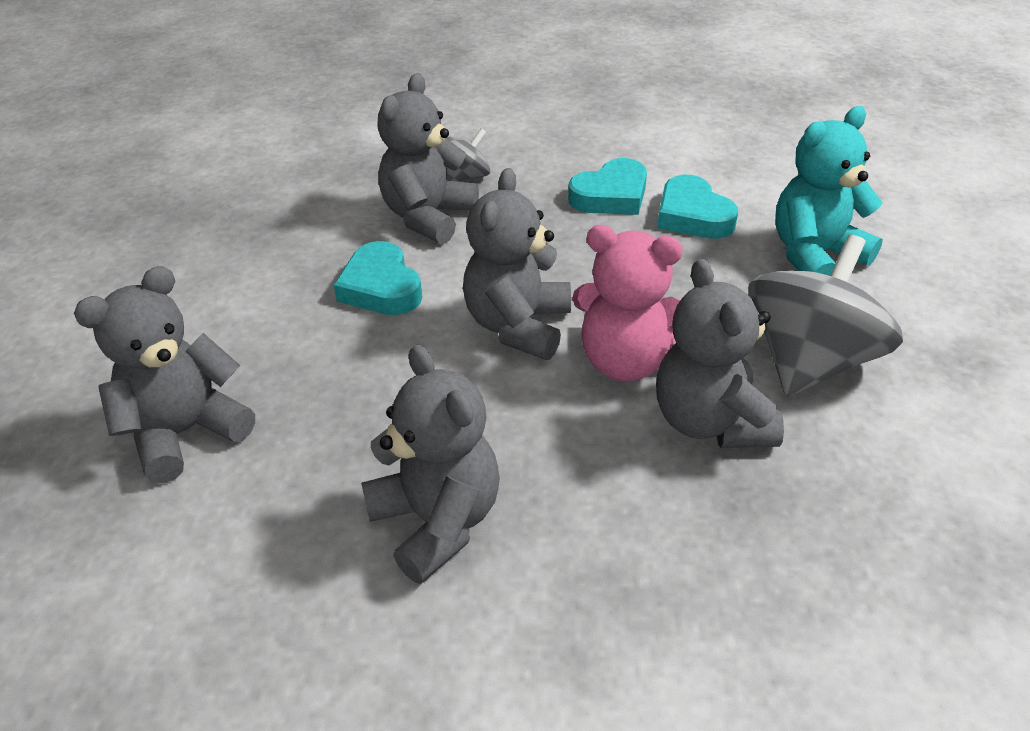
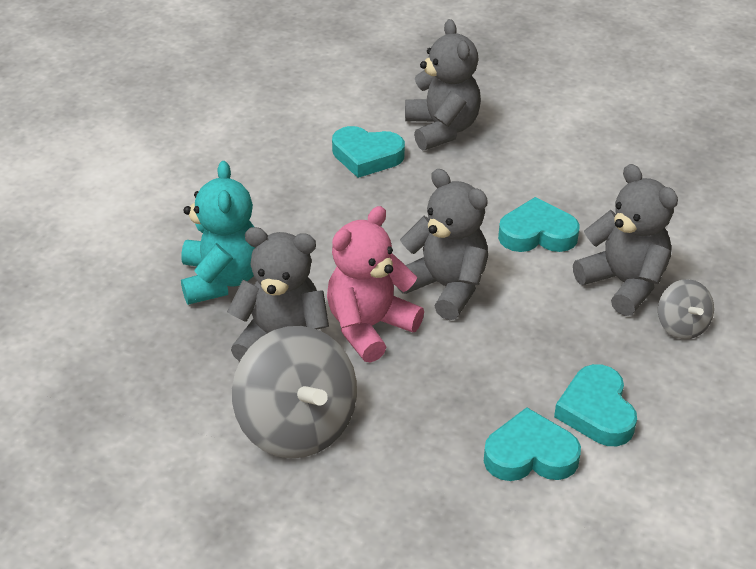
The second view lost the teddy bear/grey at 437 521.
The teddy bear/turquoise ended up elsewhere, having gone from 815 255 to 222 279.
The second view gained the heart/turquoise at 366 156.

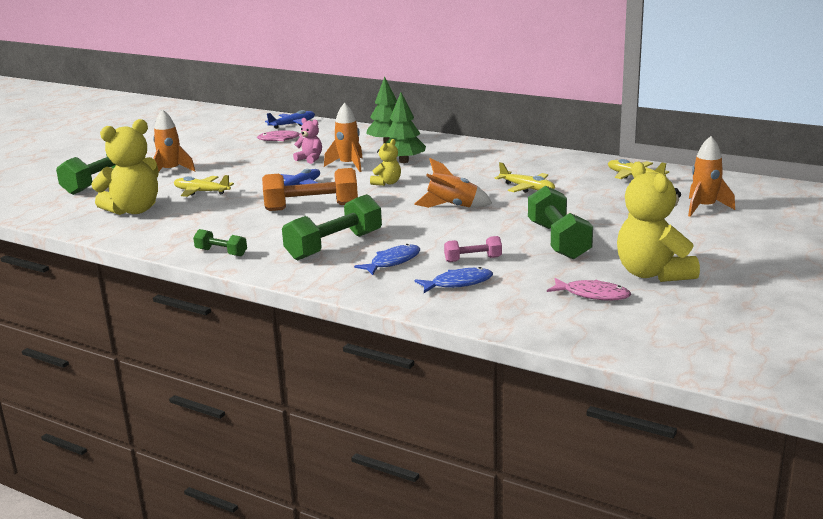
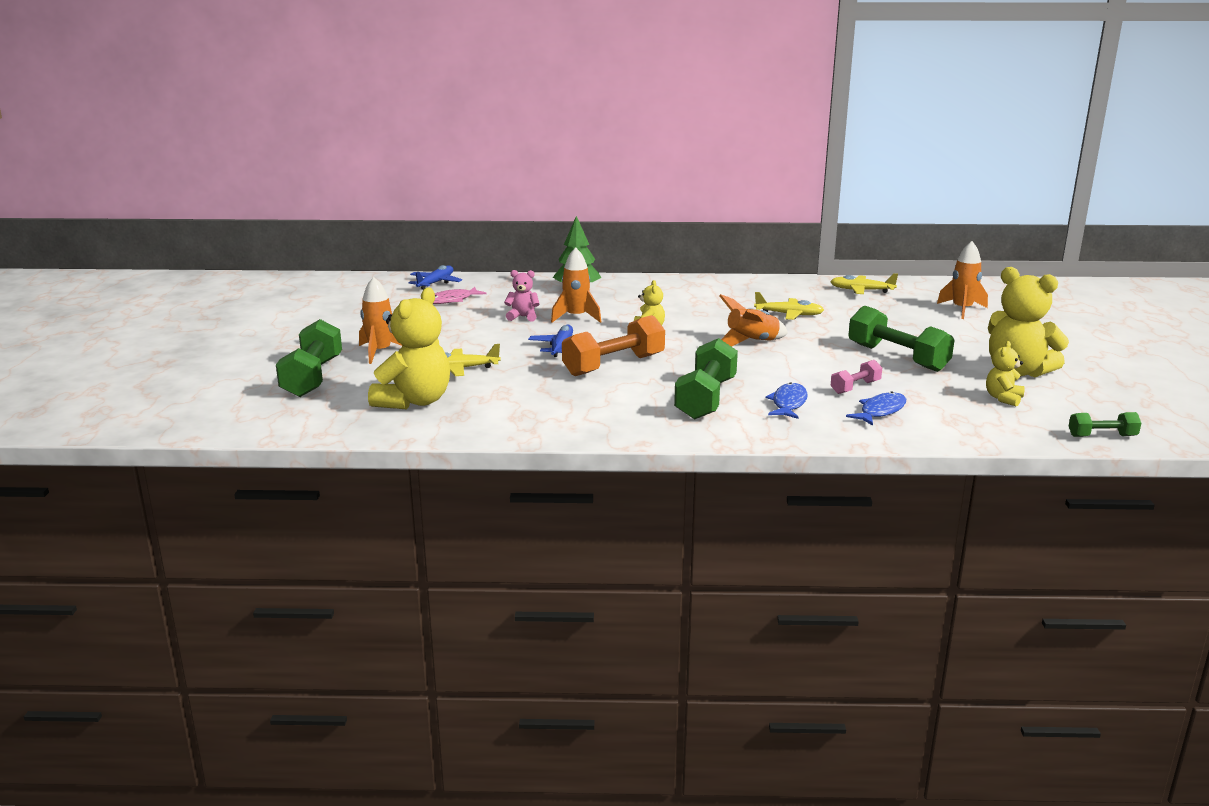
The dumbbell/green ended up elsewhere, having gone from 221 252 to 1102 436.
The second view lost the tree/green at 404 161.
Where the fish/pink stood at 592 295, the teddy bear/yellow came to stand at 1003 398.

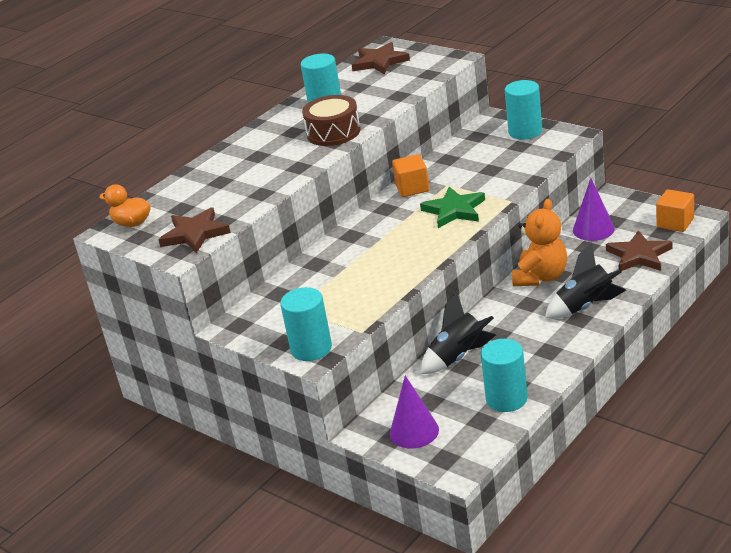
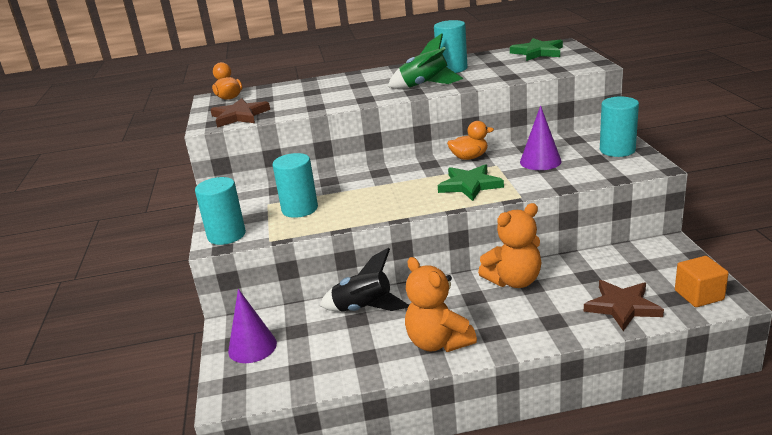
Where the drum/brown stood at 333 132, the rocket/green came to stand at 425 86.
What was the star/brown at 379 62 turned into the star/green at 537 52.
Where the cube/orange stood at 412 188, the duck/orange came to stand at 469 157.
The cylinder/turquoise ended up elsewhere, having gone from 506 399 to 300 209.
The second view lost the rocket/black at 585 307.
The cone/purple ended up elsewhere, having gone from 593 229 to 540 161.
The second view gained the teddy bear/orange at 438 342.

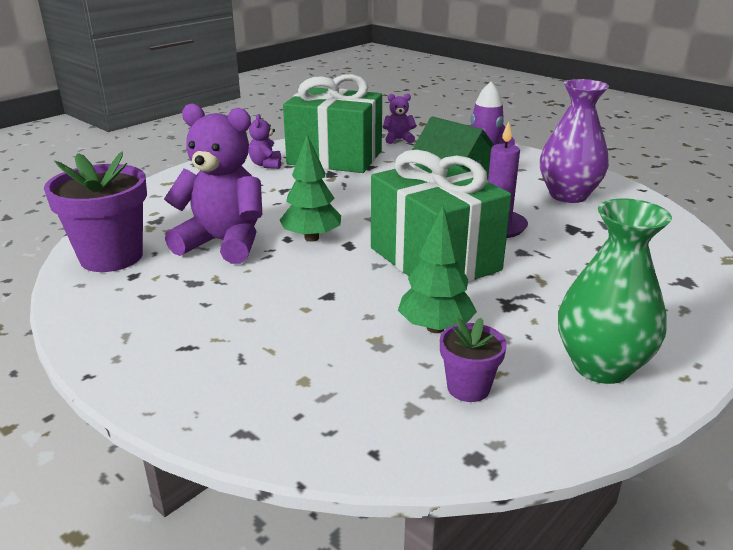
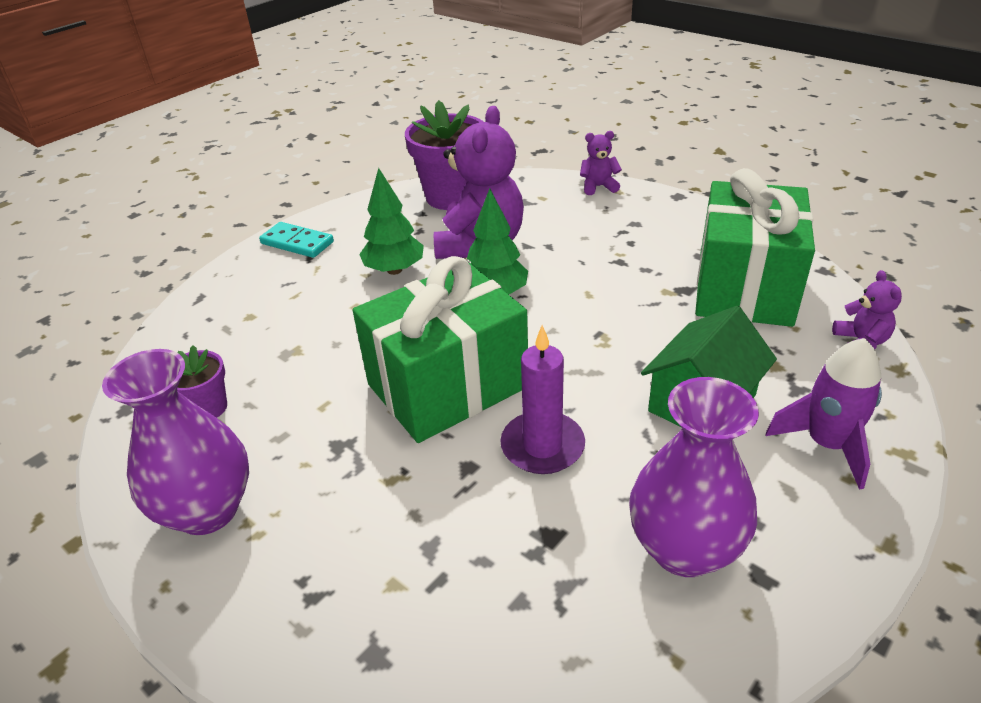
The teddy bear/purple ended up elsewhere, having gone from 266 165 to 598 187.
The tree/green ended up elsewhere, having gone from 435 328 to 394 270.
What was the vase/green at 601 366 turned into the vase/purple at 207 510.
The second view gained the domino/turquoise at 297 243.

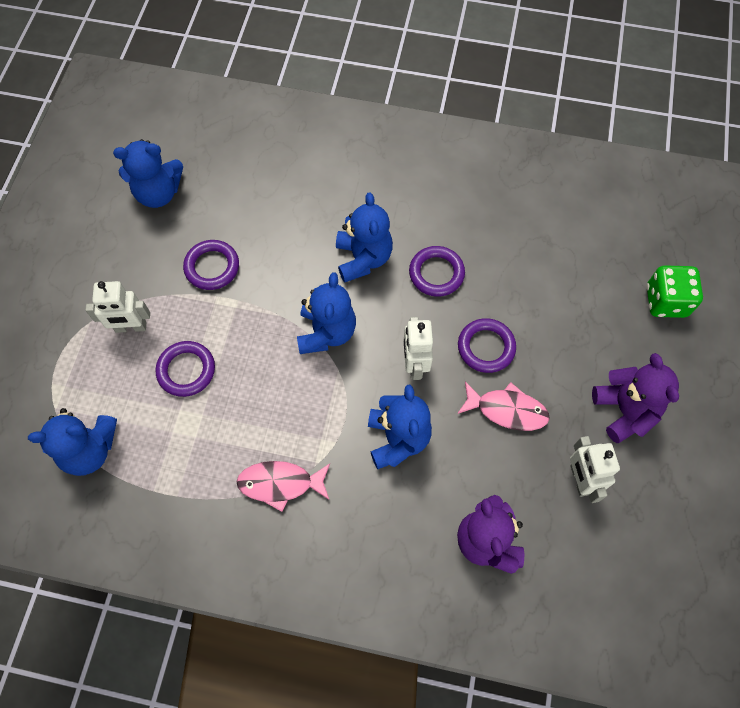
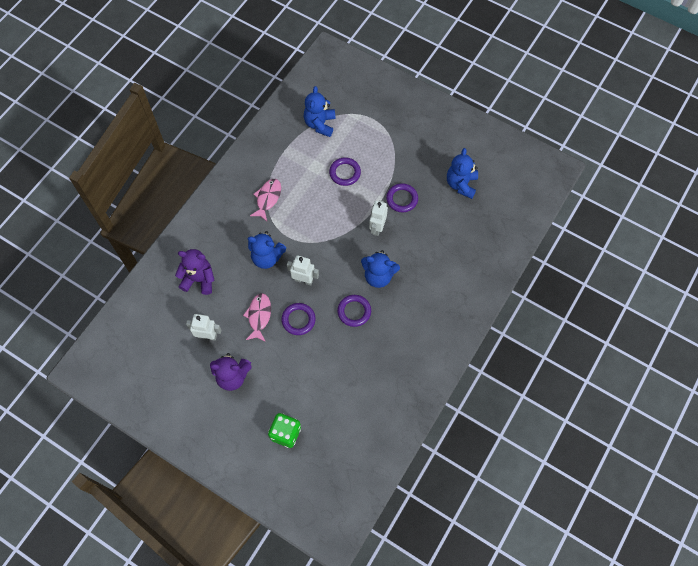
The robot/white ended up elsewhere, having gone from 131 327 to 377 228.
The second view lost the teddy bear/blue at 326 332.
The fish/pink at 507 410 ended up facing another way, 150 degrees clockwise from before.

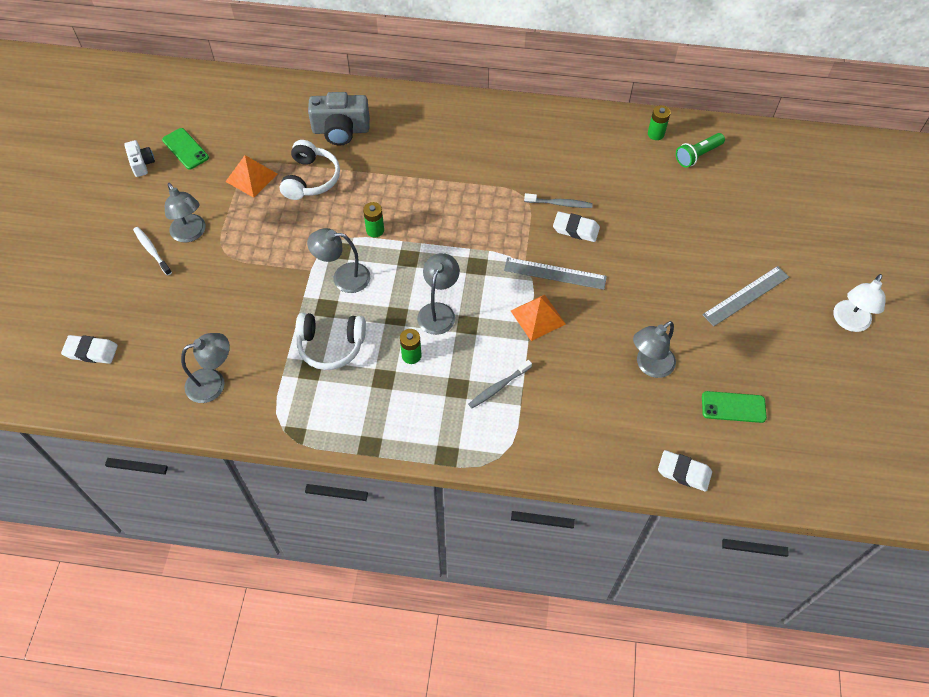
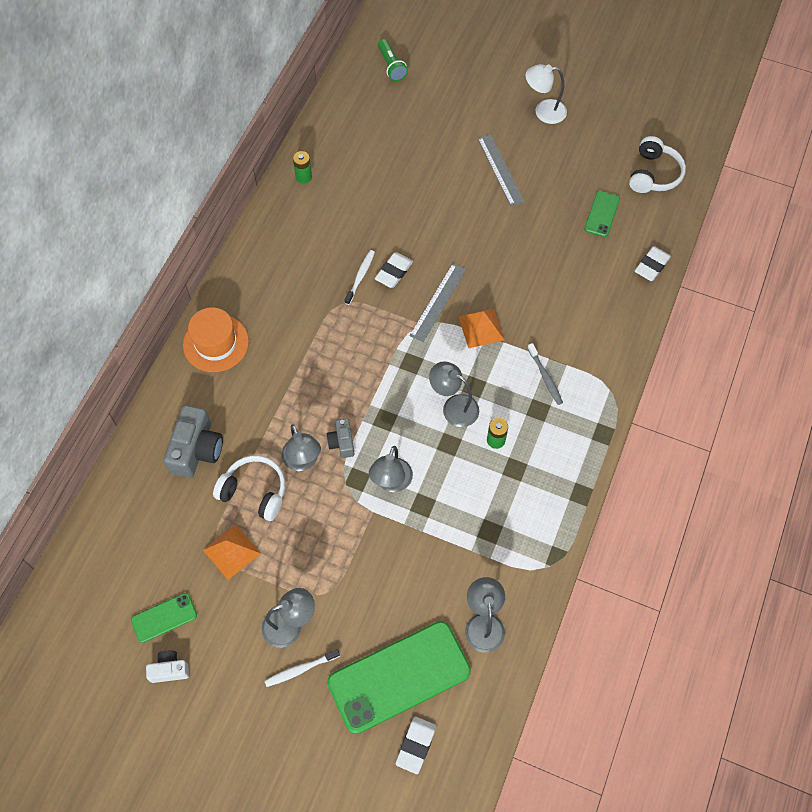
The headphones/white ended up elsewhere, having gone from 331 345 to 653 174.
Where the battery/green stood at 375 230, the camera/grey came to stand at 342 442.
What was the toothbrush/grey at 559 204 turned into the toothbrush/white at 360 276.
The lamp/grey ended up elsewhere, having gone from 649 366 to 303 461.
The flashlight/green ended up elsewhere, having gone from 697 155 to 391 66.
The lamp/white at 849 322 ended up facing another way, 135 degrees clockwise from before.
The second view gained the hat/orange at 216 343.
The second view gained the phone/green at 399 676.

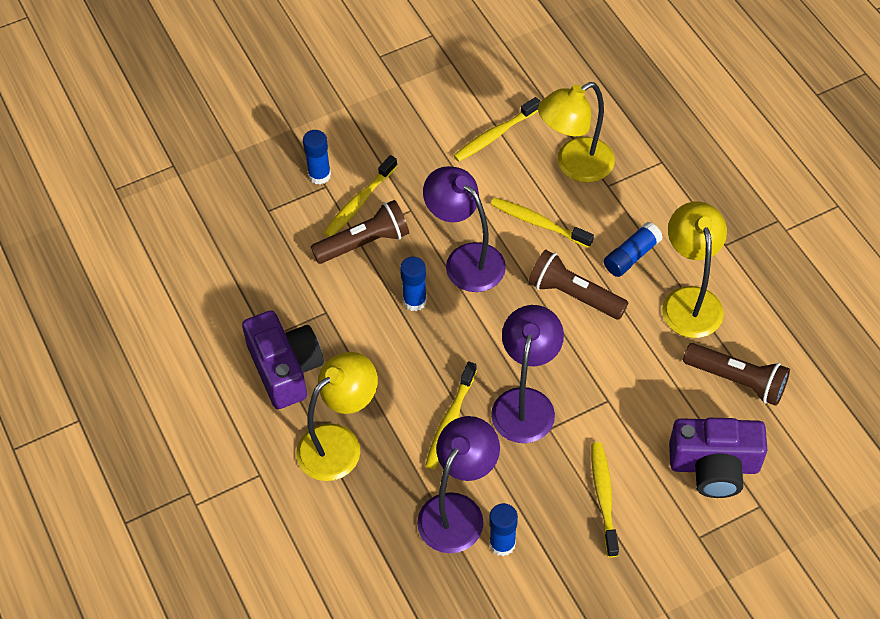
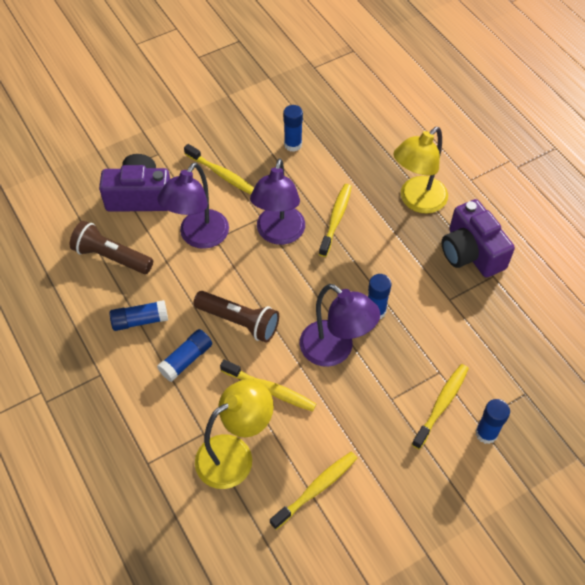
The second view lost the flashlight/brown at 364 243.
The lamp/purple ended up elsewhere, having gone from 458 511 to 198 237.
The toothbrush/yellow at 603 497 ended up facing another way, 45 degrees counterclockwise from before.
Where the lamp/yellow stood at 689 300, the glue stick/blue came to stand at 140 320.

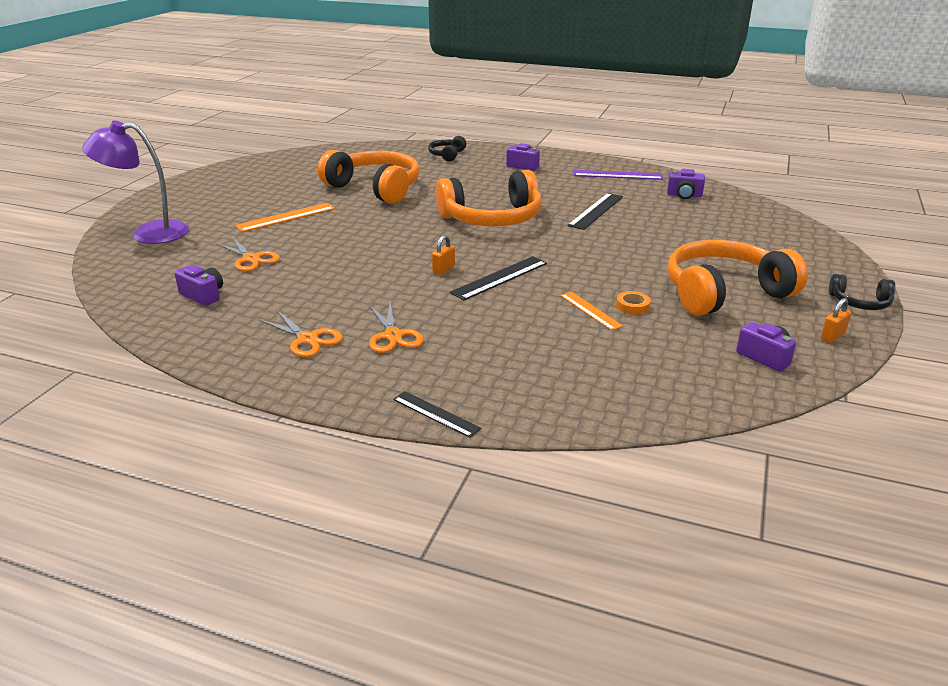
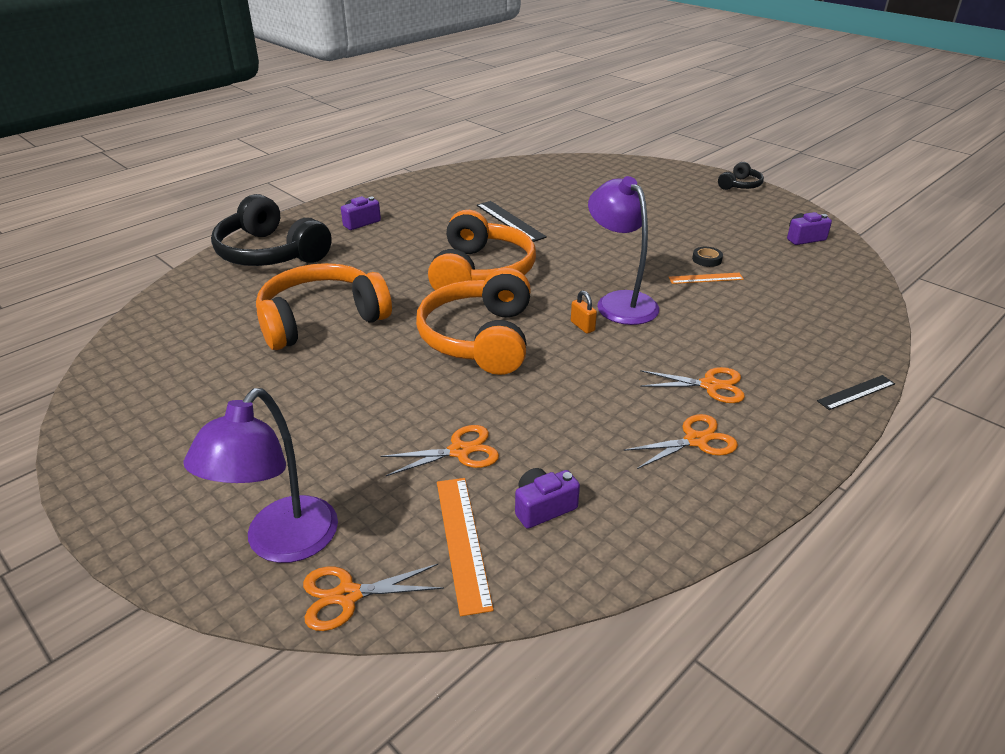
The ruler/orange ended up elsewhere, having gone from 286 217 to 462 541.
The size of the headphones/black at 447 155 changed by a factor of 2.12.
Where the ruler/black stood at 500 278, the lamp/purple came to stand at 619 302.
The second view lost the ruler/purple at 617 175.
What was the tape/orange at 632 306 turned into the tape/black at 707 259.
The second view lost the camera/purple at 684 195.
The headphones/orange ended up elsewhere, having gone from 724 292 to 480 338.
The second view lost the padlock/orange at 832 336.
The second view gained the scissors/orange at 347 595.

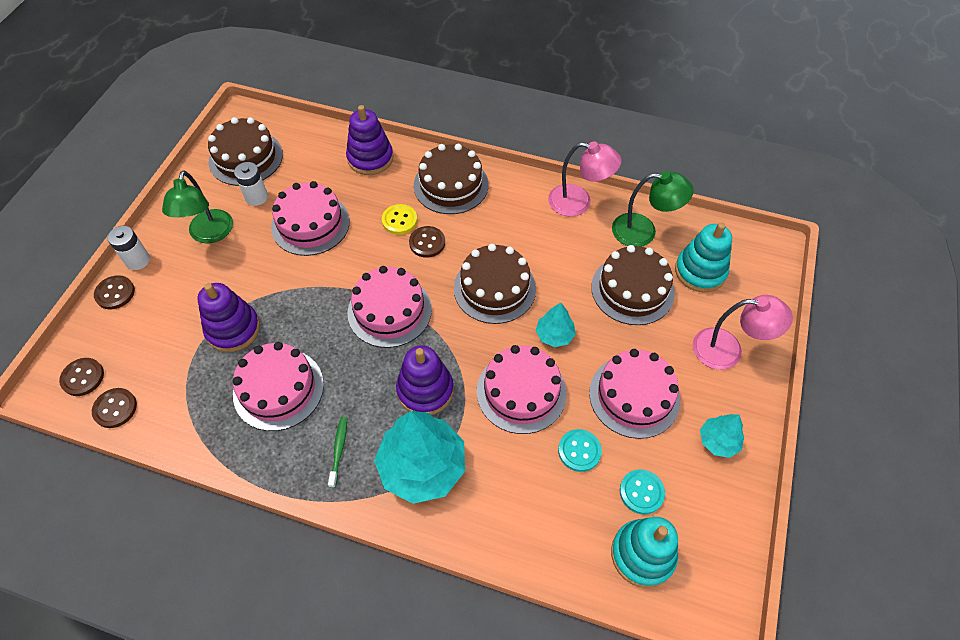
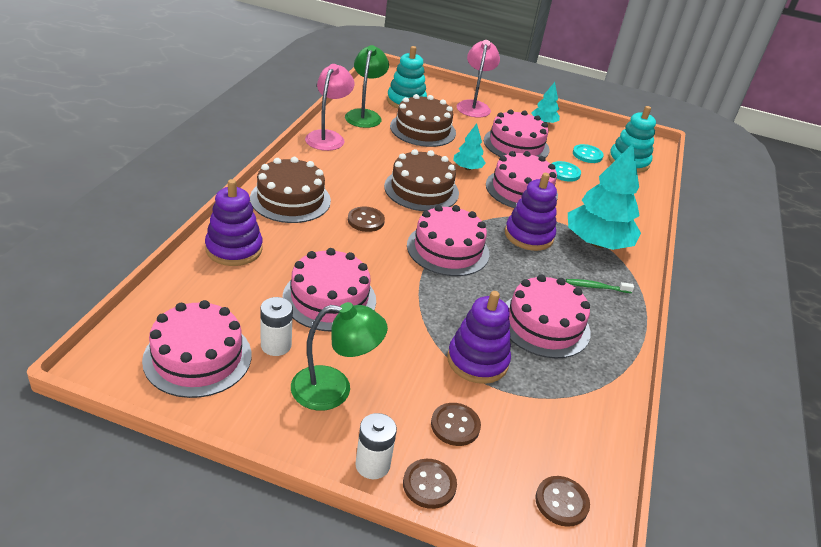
The button/brown ended up elsewhere, having gone from 115 408 to 455 425.
What was the cake/brown at 246 158 turned into the cake/pink at 197 357.
The second view lost the button/yellow at 399 220.

